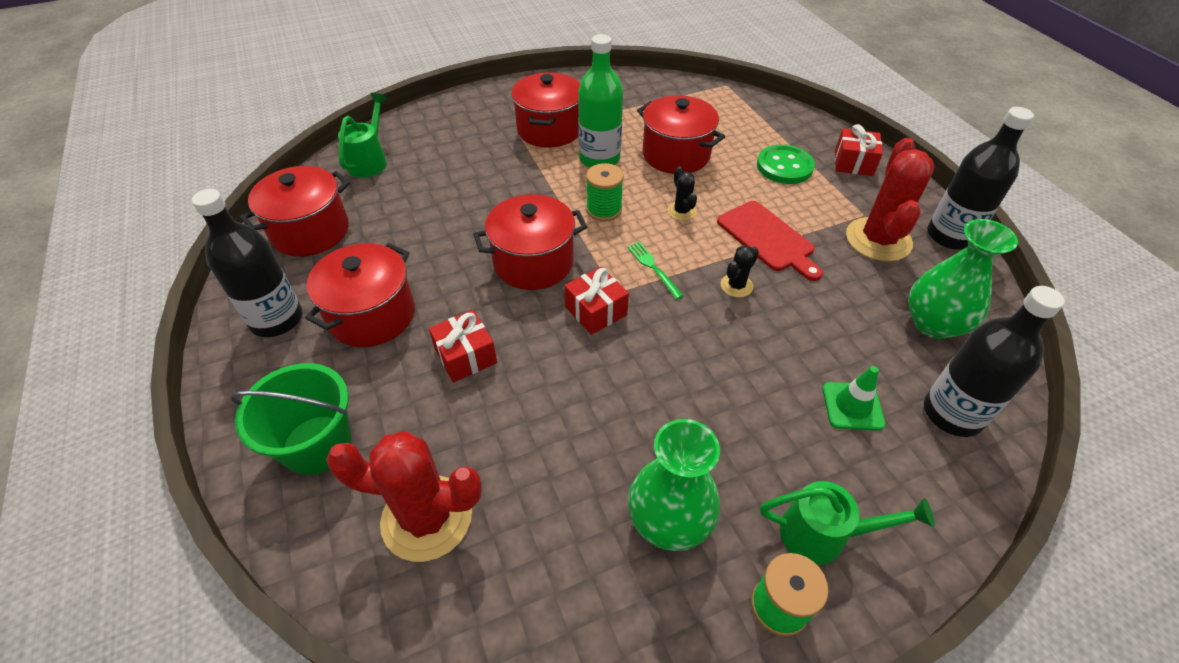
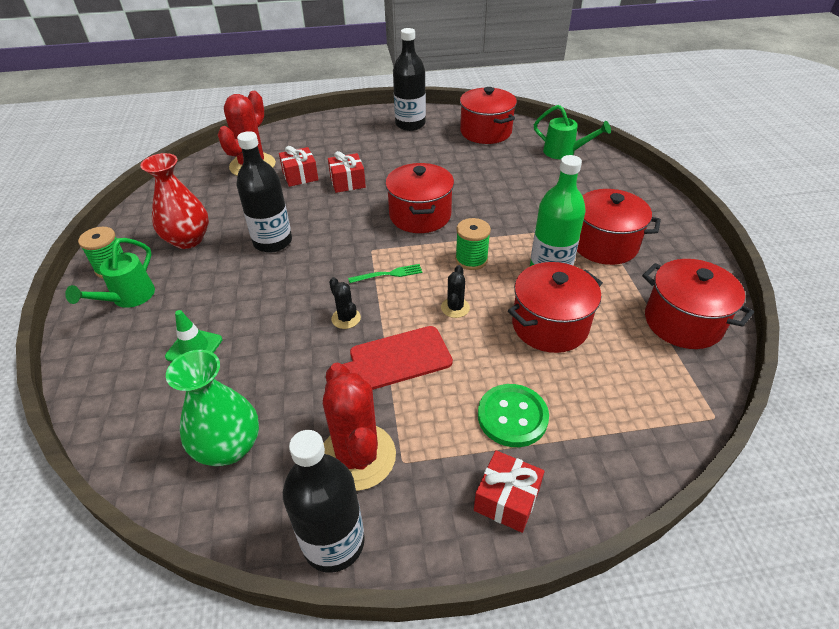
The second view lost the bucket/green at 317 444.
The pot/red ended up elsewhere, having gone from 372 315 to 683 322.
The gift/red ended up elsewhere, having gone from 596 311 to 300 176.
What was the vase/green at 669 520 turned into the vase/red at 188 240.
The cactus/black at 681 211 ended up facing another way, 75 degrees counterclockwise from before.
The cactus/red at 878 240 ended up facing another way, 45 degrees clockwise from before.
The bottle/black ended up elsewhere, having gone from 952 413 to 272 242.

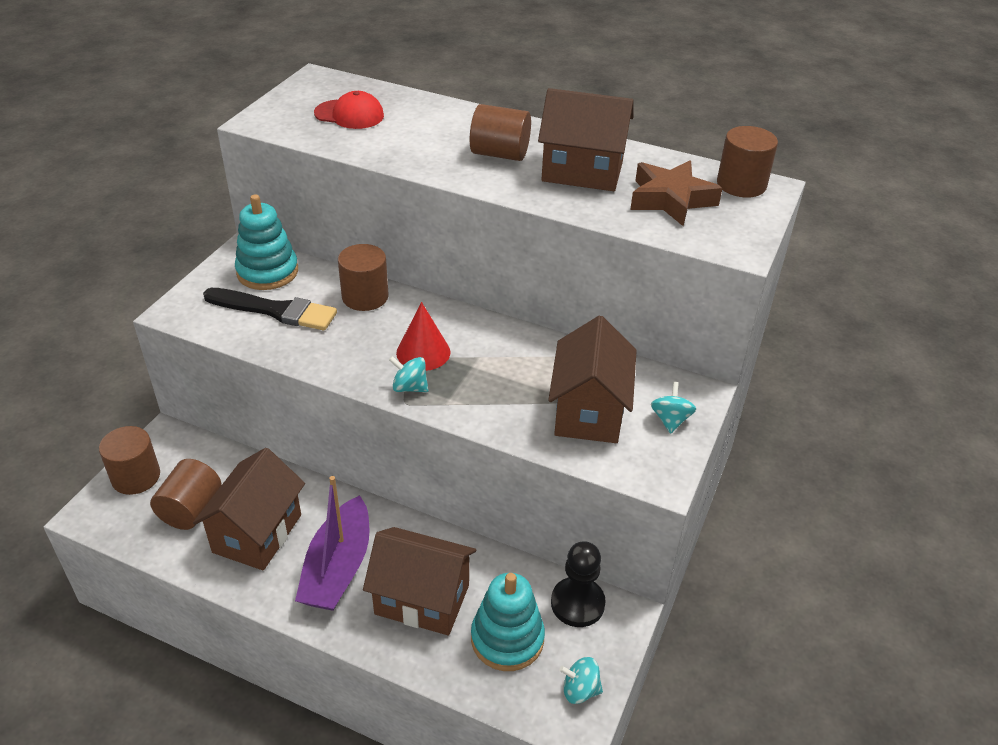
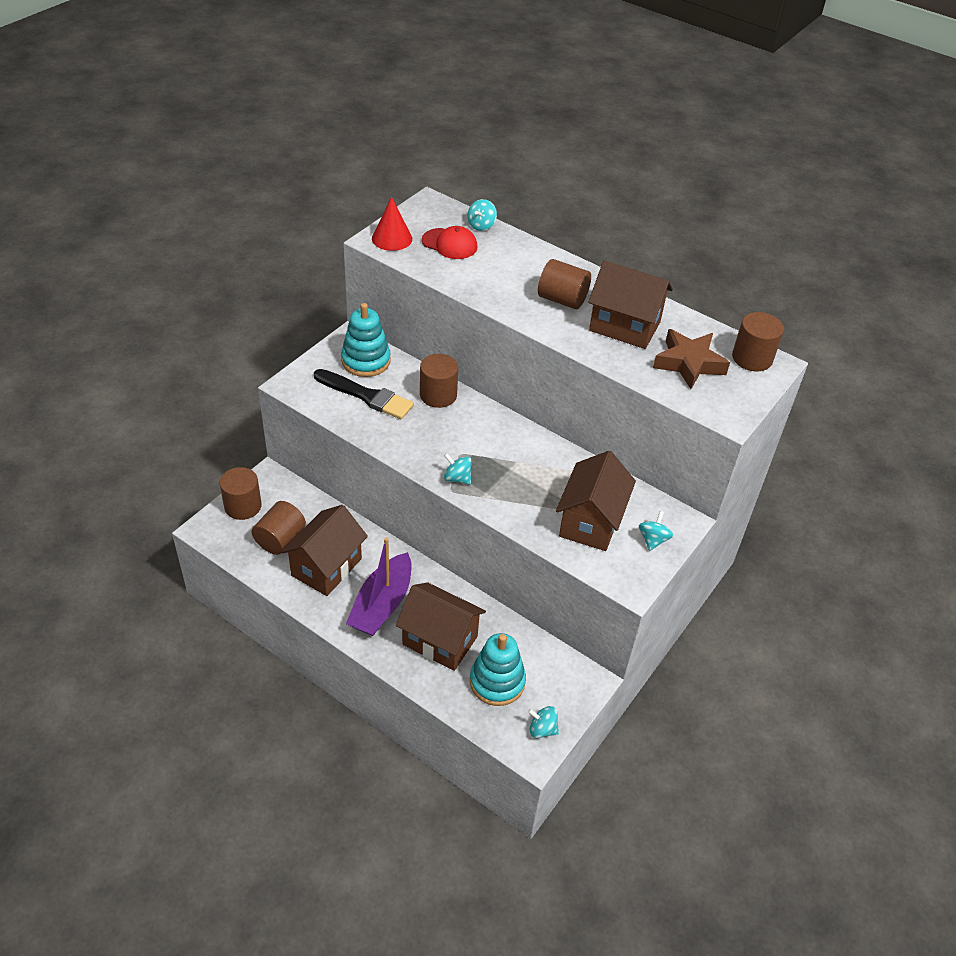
The cone/red ended up elsewhere, having gone from 423 352 to 392 238.
The second view lost the pawn/black at 577 603.
The second view gained the spinning top/turquoise at 481 225.

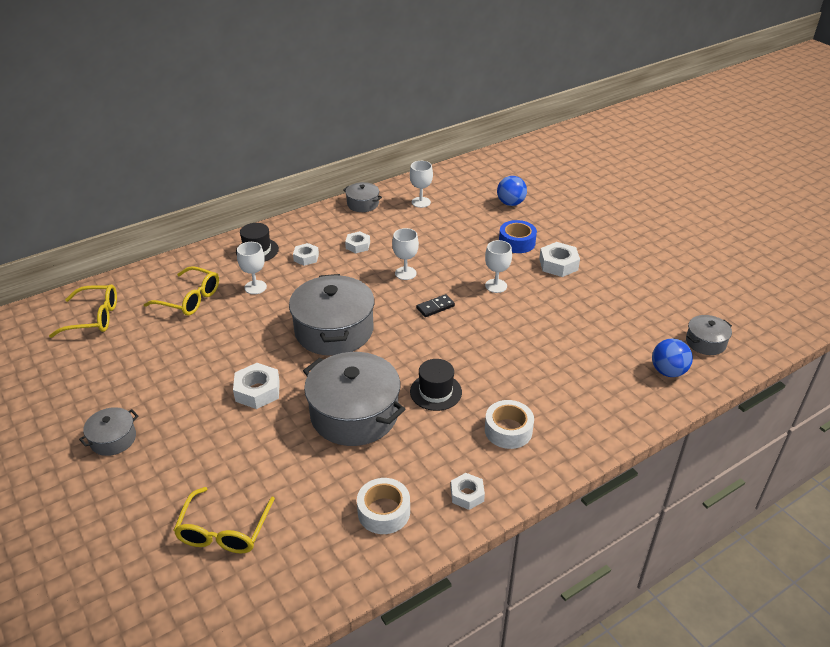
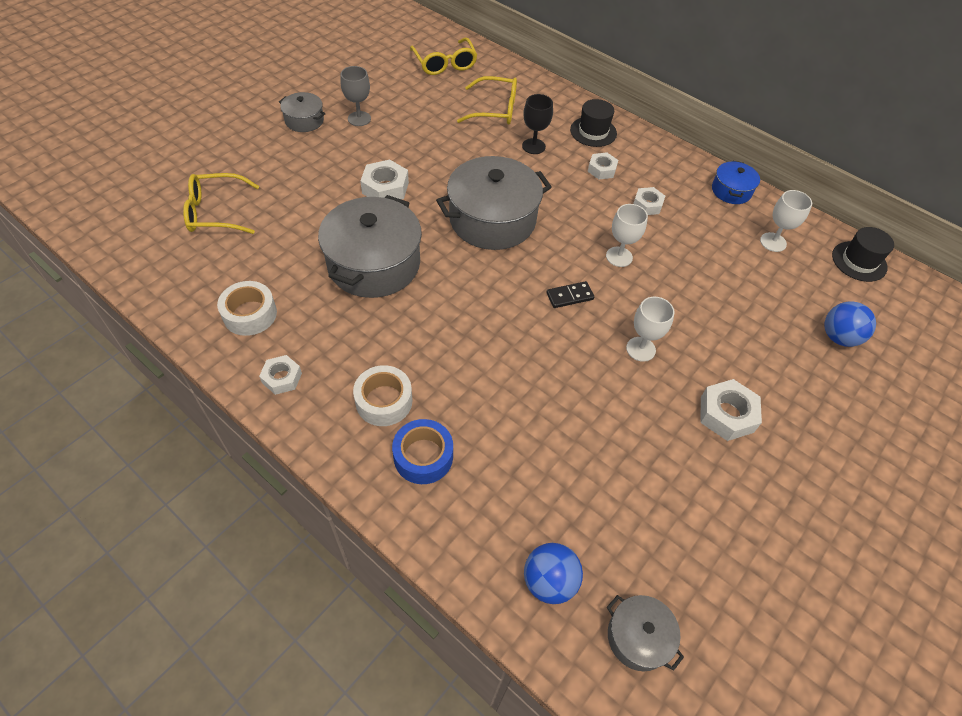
The glasses/yellow at 190 299 ended up facing another way, 90 degrees counterclockwise from before.
What was the goblet/white at 255 287 turned into the goblet/black at 533 146.
What was the pot/grey at 363 204 turned into the pot/blue at 731 191.
The hat/black ended up elsewhere, having gone from 435 392 to 859 261.
The domino/black at 435 307 ended up facing another way, 60 degrees counterclockwise from before.
The tape/blue ended up elsewhere, having gone from 517 242 to 423 456.
The second view gained the goblet/grey at 359 119.

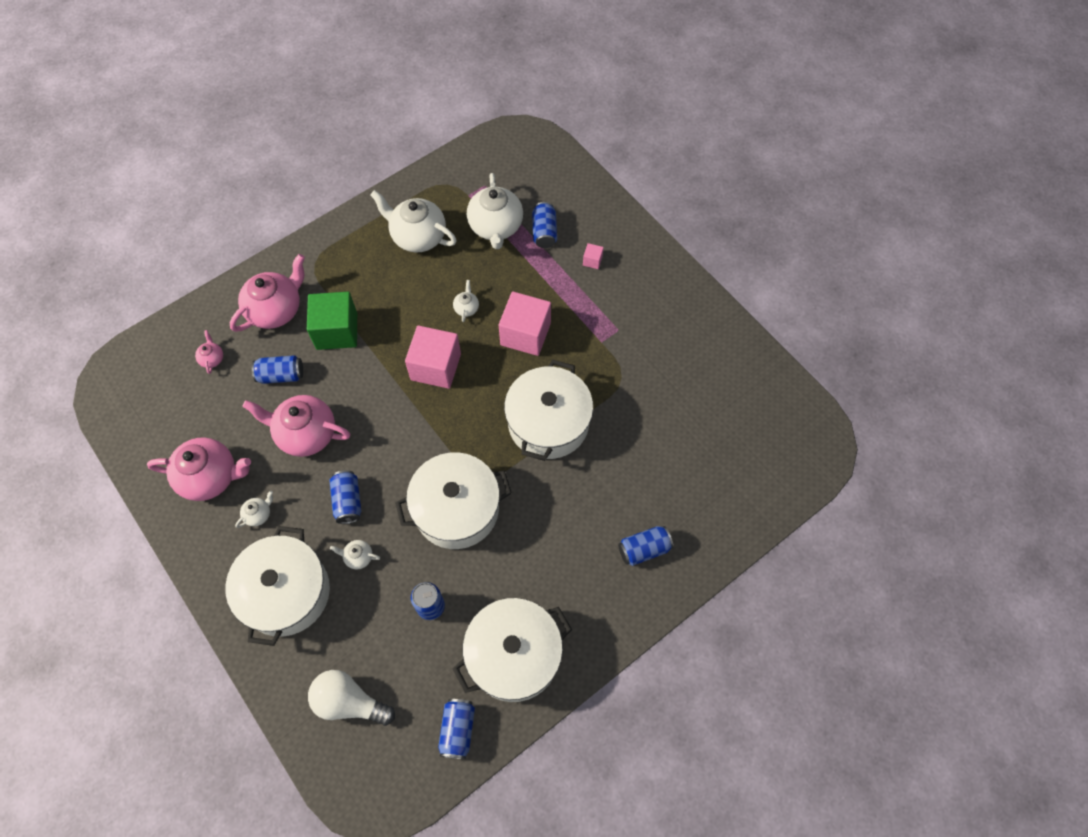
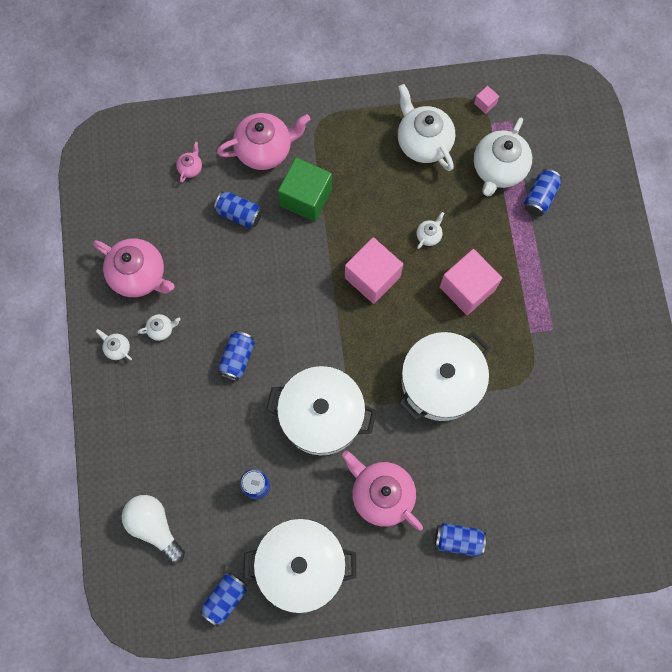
The second view lost the pot/white at 286 593.
The teapot/pink ended up elsewhere, having gone from 305 434 to 381 494.
The teapot/white ended up elsewhere, having gone from 358 557 to 117 348.
The cube/pink ended up elsewhere, having gone from 592 261 to 485 103.

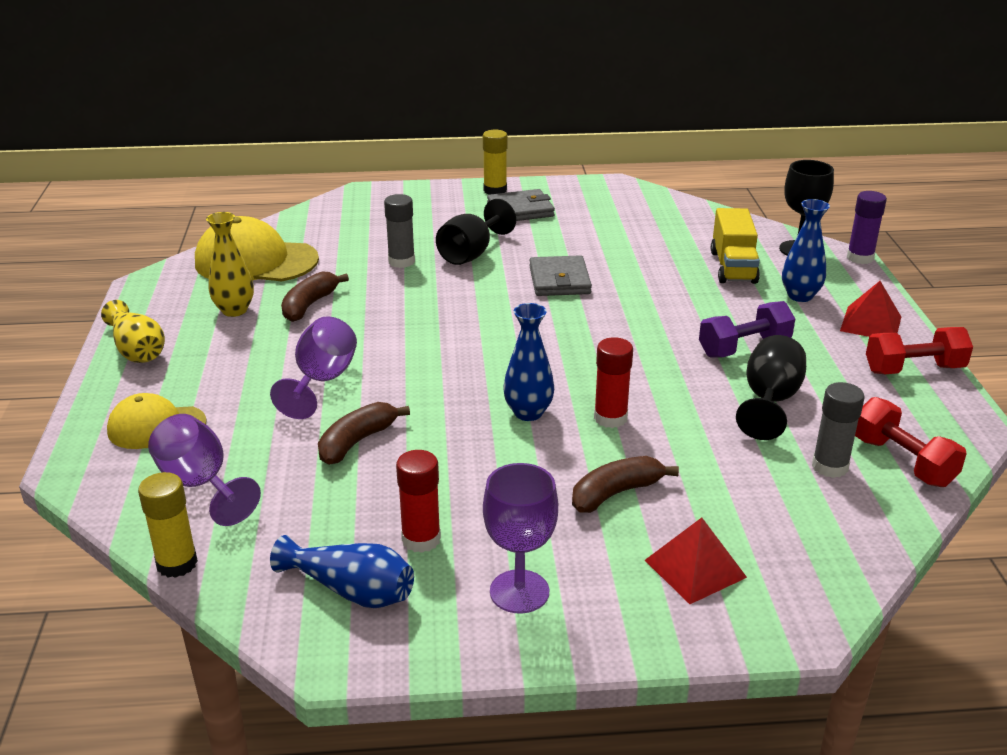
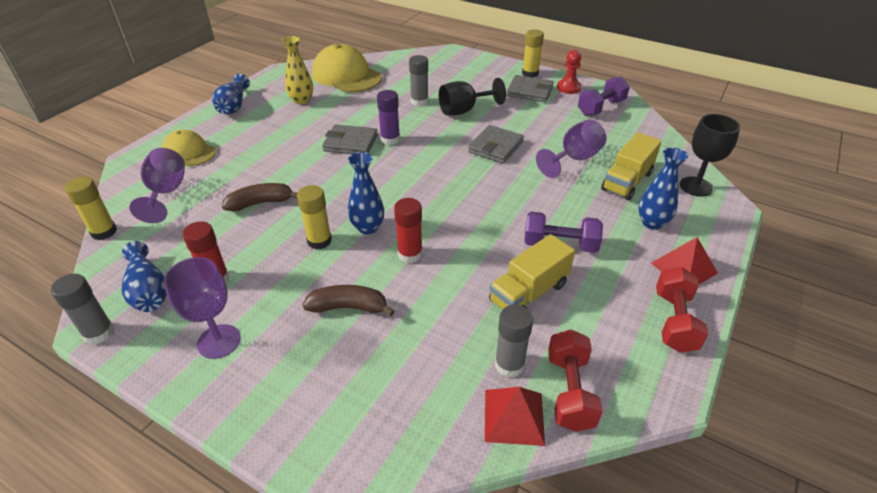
What was the vase/yellow at 137 349 turned into the vase/blue at 234 106.
The goblet/purple ended up elsewhere, having gone from 322 381 to 574 159.
The second view lost the banana/brown at 309 305.
The pyramid/red ended up elsewhere, having gone from 695 568 to 514 417.
Where the goblet/black stood at 769 401, the truck/yellow came to stand at 528 292.
The glue stick/purple ended up elsewhere, having gone from 860 258 to 390 139.
The dumbbell/red at 914 369 ended up facing another way, 75 degrees clockwise from before.
The second view gained the glue stick/grey at 99 333.
The second view gained the glue stick/yellow at 319 241.
The second view gained the wallet/grey at 350 143.
The second view gained the pawn/red at 568 88.
The second view gained the dumbbell/purple at 601 108.

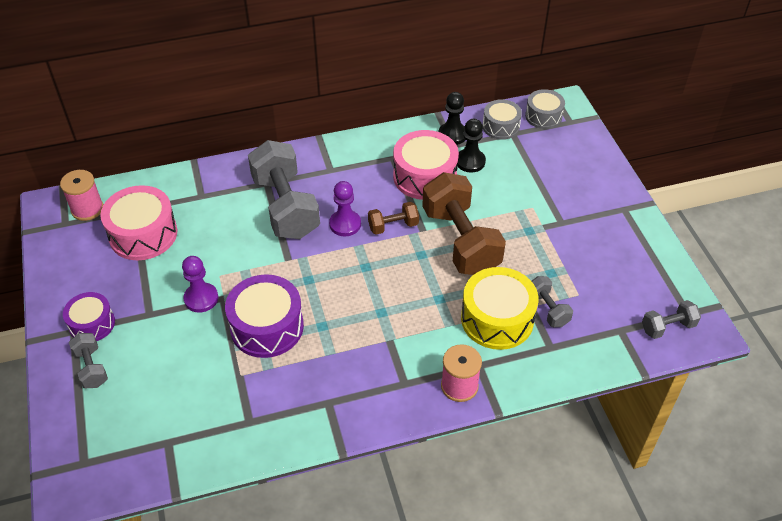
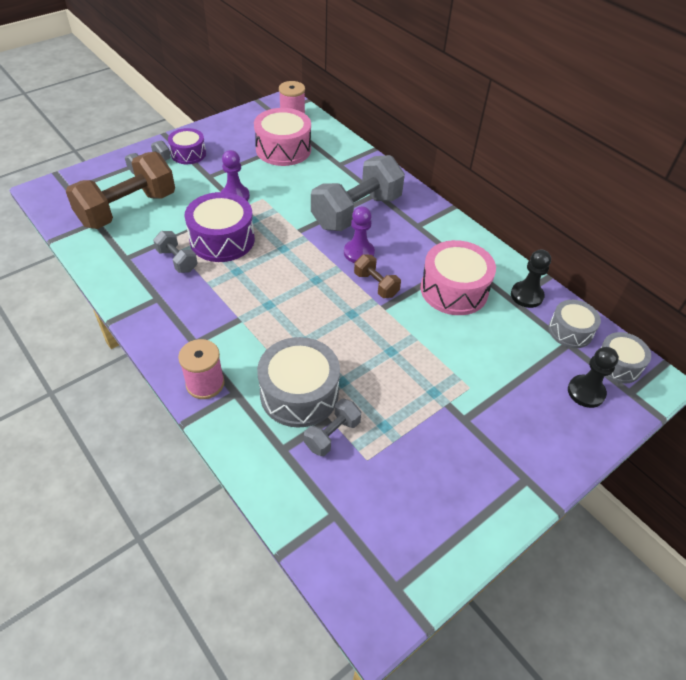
The dumbbell/brown ended up elsewhere, having gone from 461 241 to 128 209.
The pawn/black ended up elsewhere, having gone from 470 162 to 586 392.
What was the drum/yellow at 497 319 turned into the drum/grey at 299 393.
The dumbbell/grey ended up elsewhere, having gone from 668 327 to 177 260.

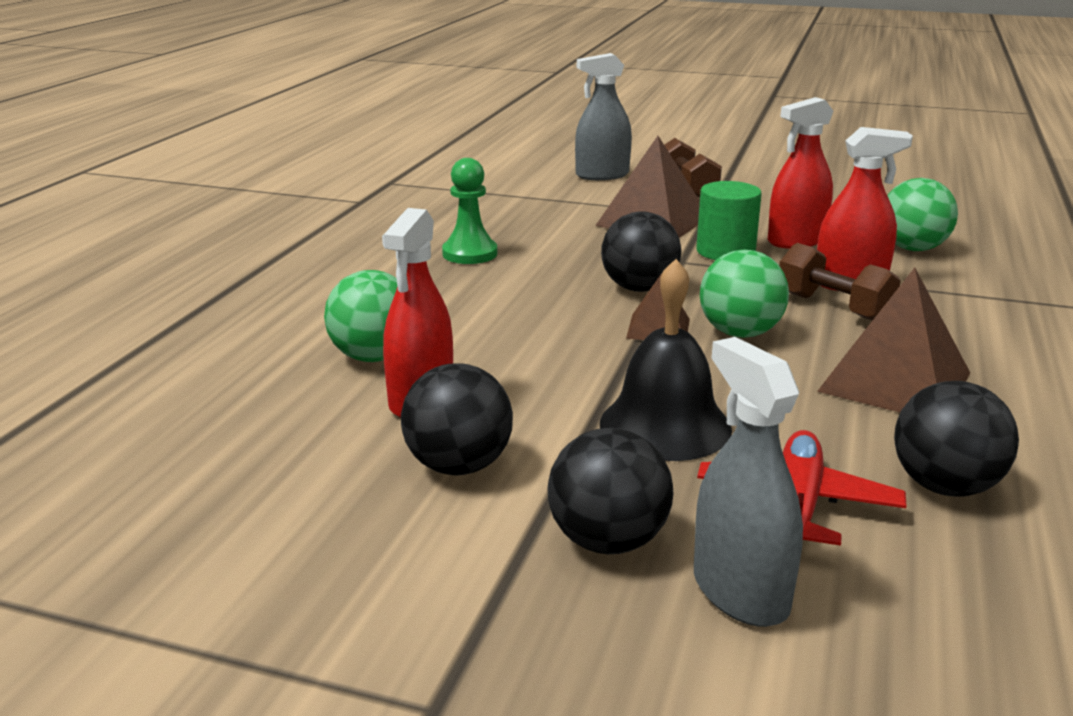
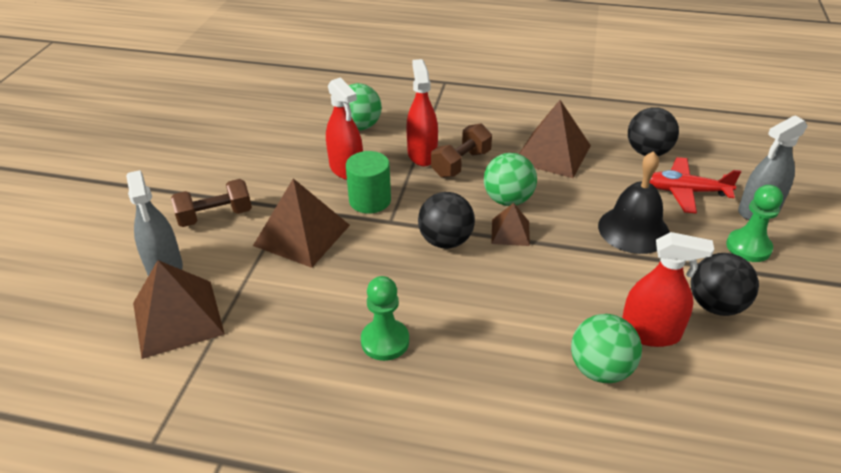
Where the ball/black stood at 608 541, the pawn/green came to stand at 748 247.
The second view gained the pyramid/brown at 177 318.

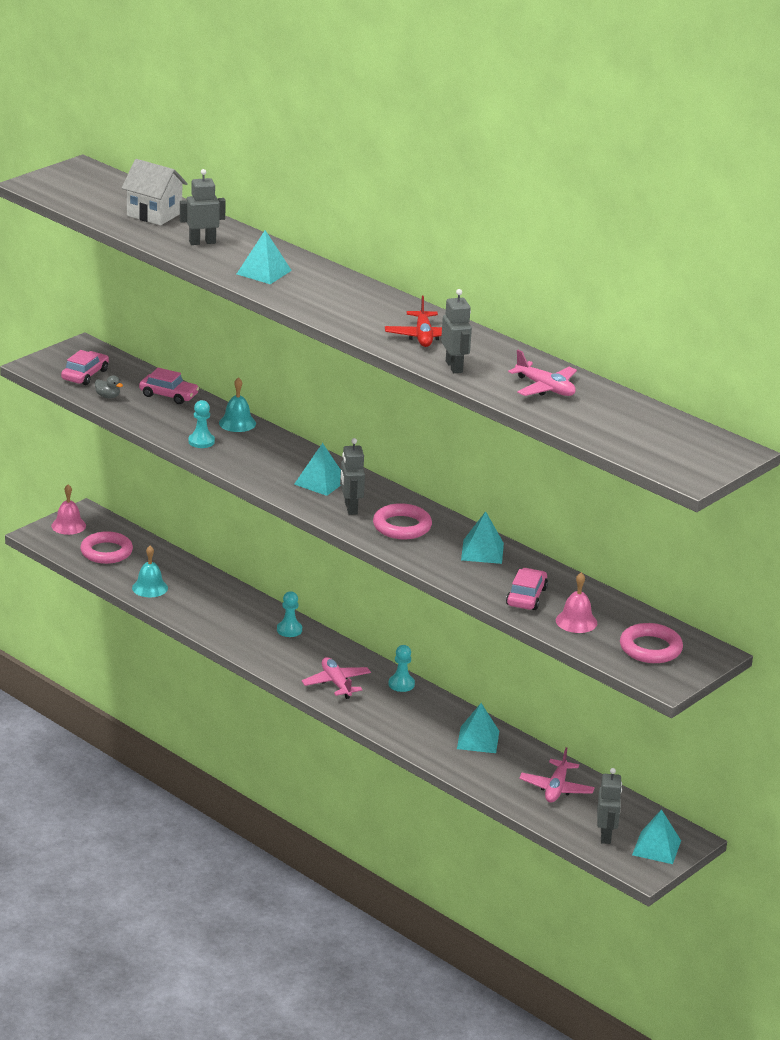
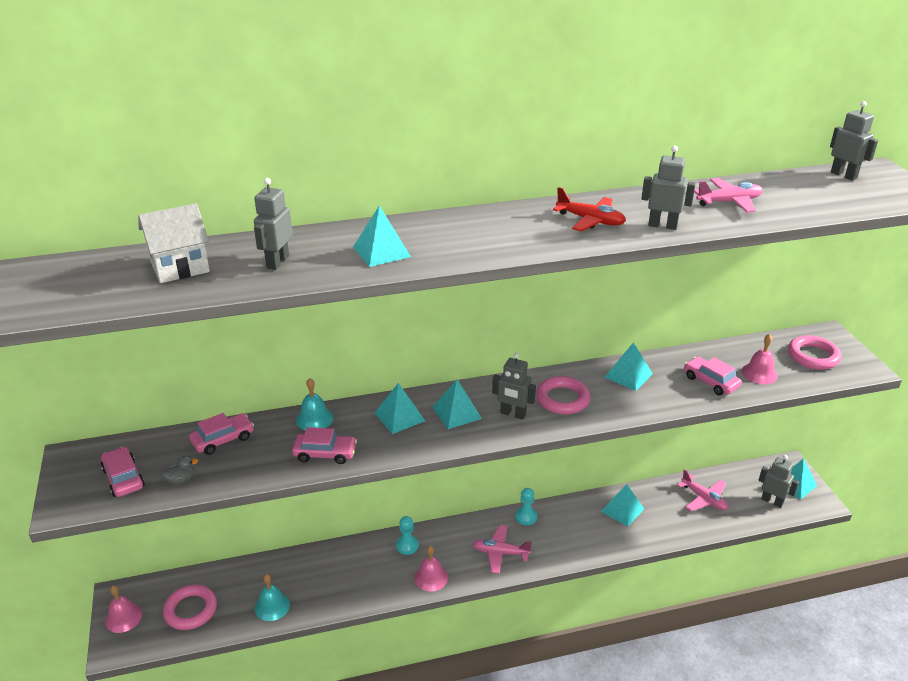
Where the pawn/turquoise stood at 201 441, the car/pink came to stand at 325 453.
The second view gained the pyramid/turquoise at 399 417.
The second view gained the bell/pink at 431 577.
The second view gained the robot/grey at 843 175.

